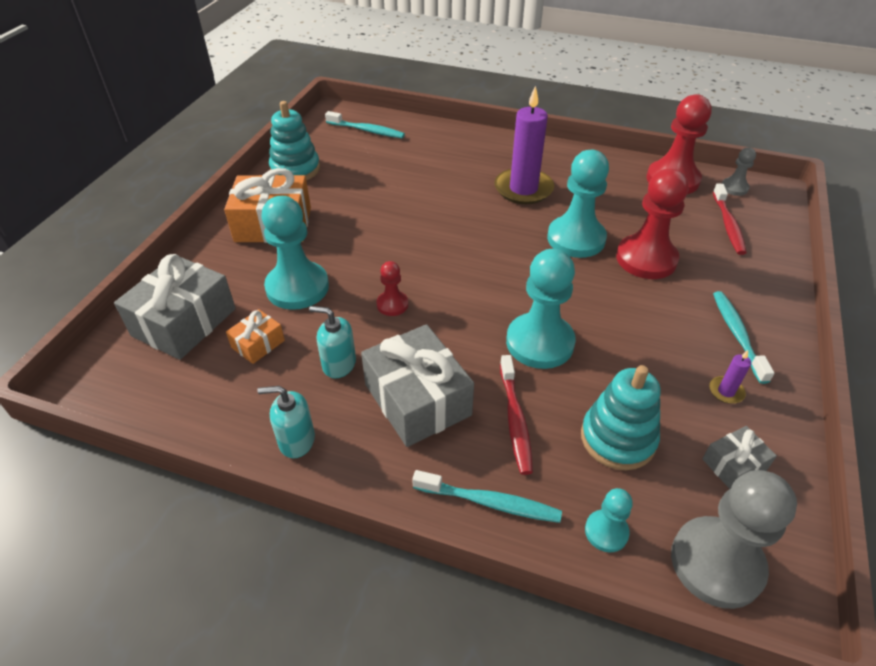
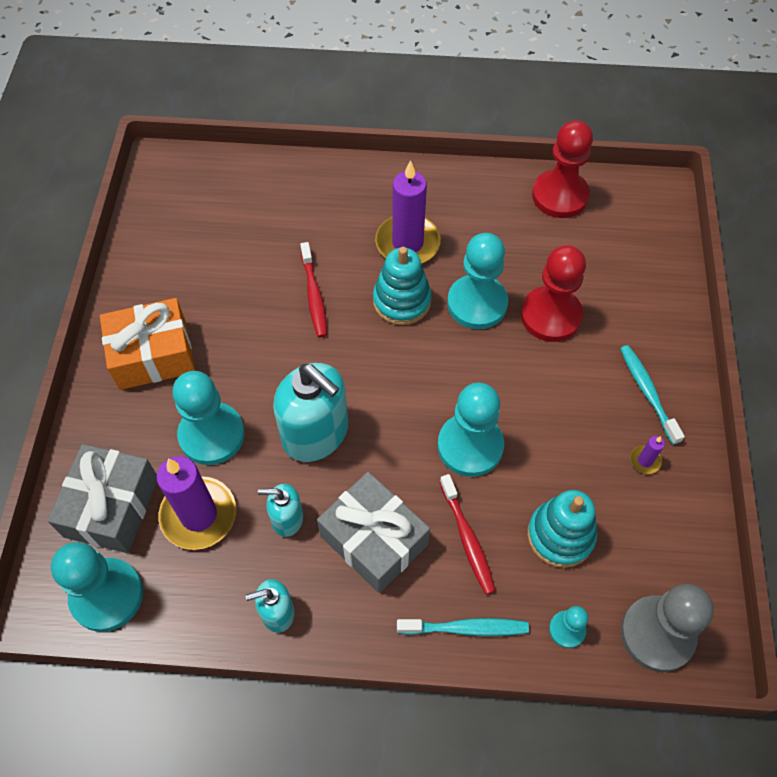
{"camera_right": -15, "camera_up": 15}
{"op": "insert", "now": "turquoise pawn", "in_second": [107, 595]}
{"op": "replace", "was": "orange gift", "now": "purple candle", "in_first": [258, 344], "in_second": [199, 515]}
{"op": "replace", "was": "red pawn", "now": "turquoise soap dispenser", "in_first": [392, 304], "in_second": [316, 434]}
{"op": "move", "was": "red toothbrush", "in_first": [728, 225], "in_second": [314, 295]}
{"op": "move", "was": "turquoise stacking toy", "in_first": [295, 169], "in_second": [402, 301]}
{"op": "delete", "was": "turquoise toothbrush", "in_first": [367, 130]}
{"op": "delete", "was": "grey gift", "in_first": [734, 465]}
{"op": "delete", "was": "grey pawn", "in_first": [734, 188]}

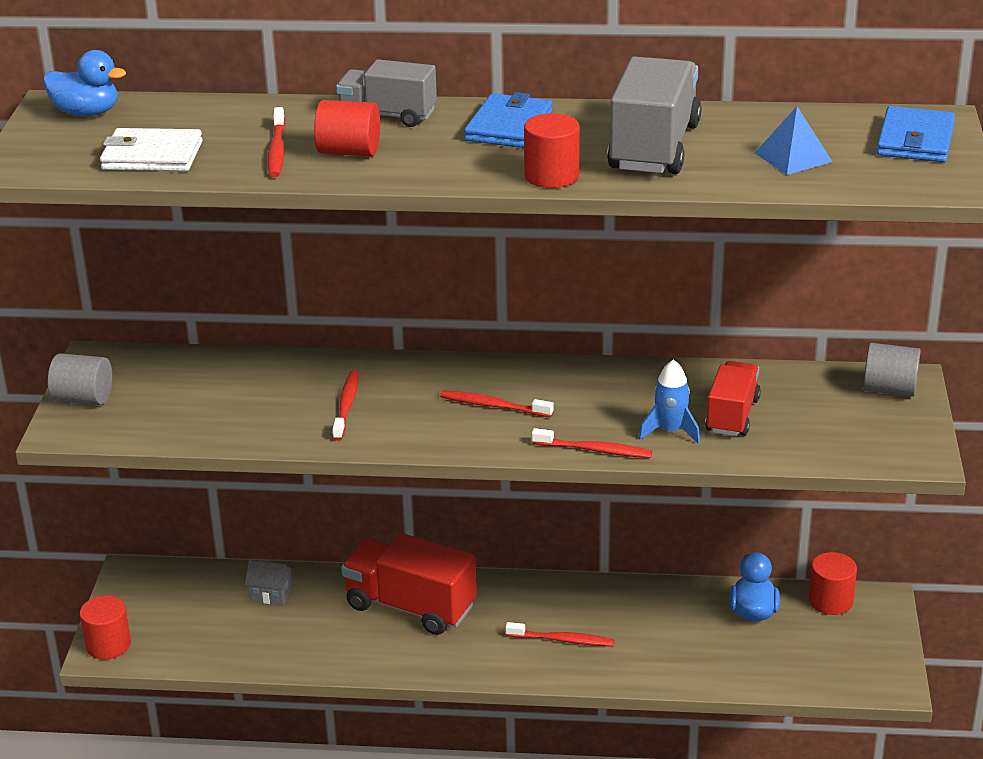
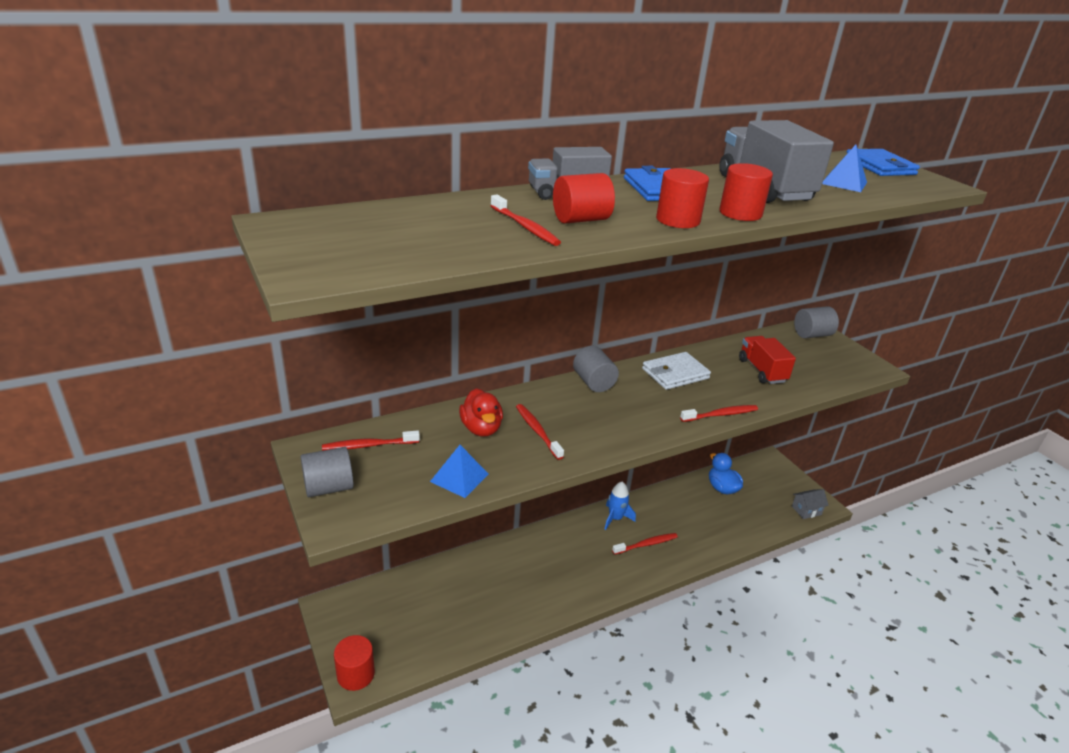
{"camera_right": -35, "camera_up": 0}
{"op": "move", "was": "red toothbrush", "in_first": [493, 406], "in_second": [369, 445]}
{"op": "insert", "now": "blue pyramid", "in_second": [459, 477]}
{"op": "insert", "now": "red duck", "in_second": [481, 428]}
{"op": "insert", "now": "grey cylinder", "in_second": [593, 382]}
{"op": "move", "was": "blue rocket", "in_first": [670, 431], "in_second": [615, 518]}
{"op": "move", "was": "white wallet", "in_first": [152, 156], "in_second": [675, 374]}
{"op": "move", "was": "red cylinder", "in_first": [830, 601], "in_second": [678, 220]}
{"op": "move", "was": "grey house", "in_first": [271, 593], "in_second": [806, 510]}
{"op": "delete", "was": "blue duck", "in_first": [86, 113]}
{"op": "delete", "was": "red truck", "in_first": [410, 606]}

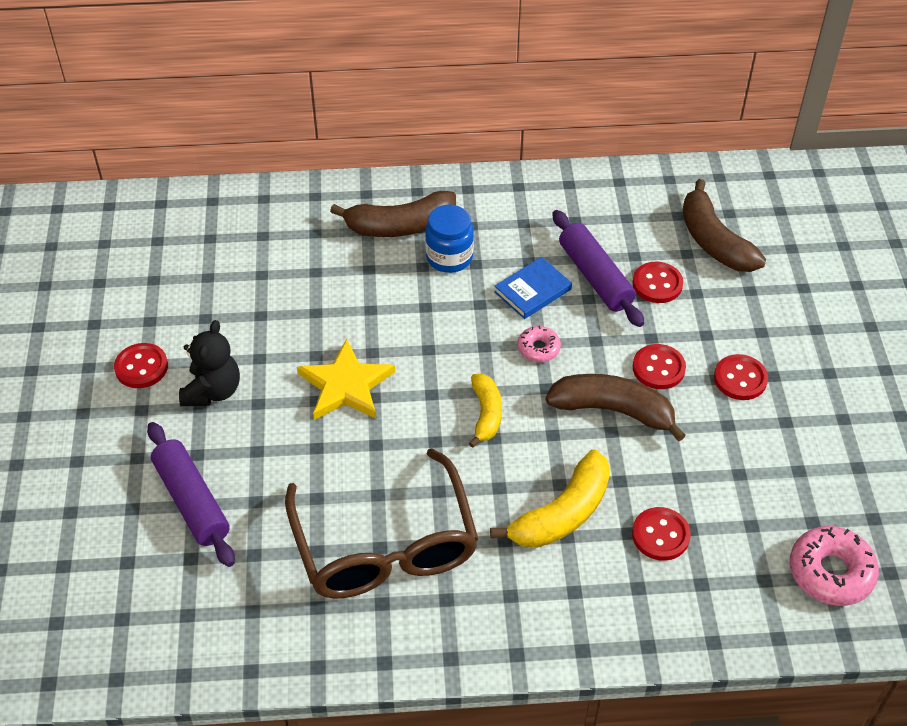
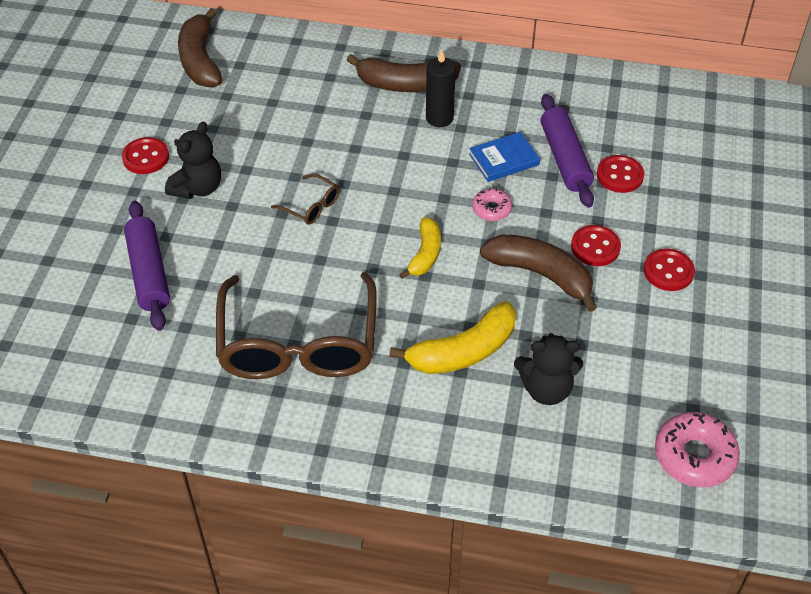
{"camera_right": 15, "camera_up": 0}
{"op": "move", "was": "brown banana", "in_first": [714, 241], "in_second": [200, 60]}
{"op": "replace", "was": "yellow star", "now": "brown glasses", "in_first": [345, 385], "in_second": [311, 206]}
{"op": "replace", "was": "blue jar", "now": "black candle", "in_first": [449, 257], "in_second": [439, 118]}
{"op": "replace", "was": "red button", "now": "black teddy bear", "in_first": [660, 535], "in_second": [546, 389]}

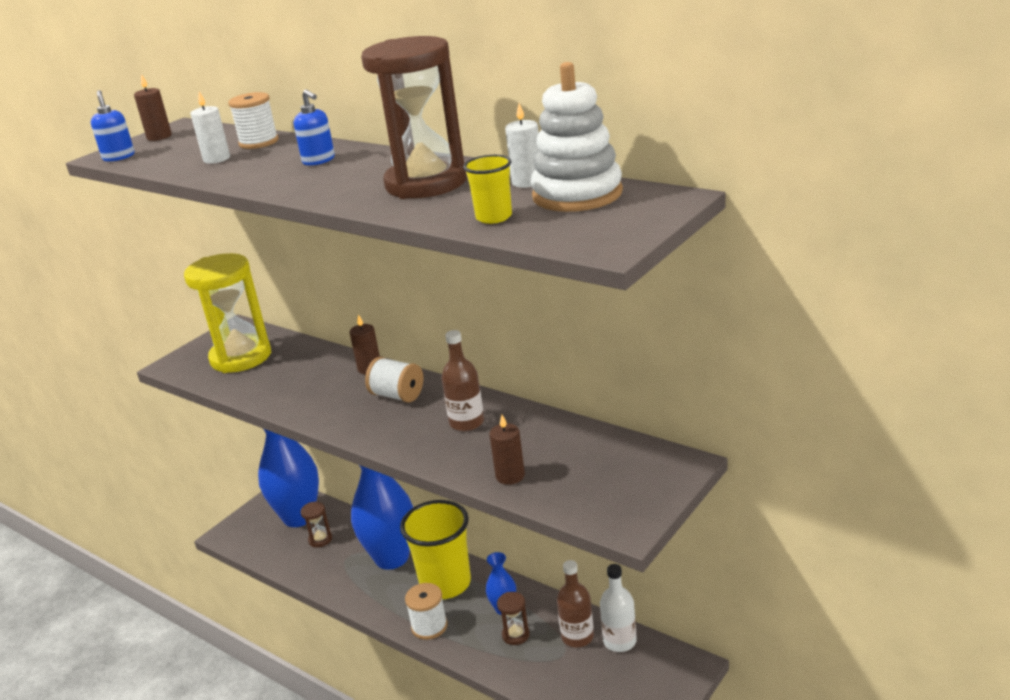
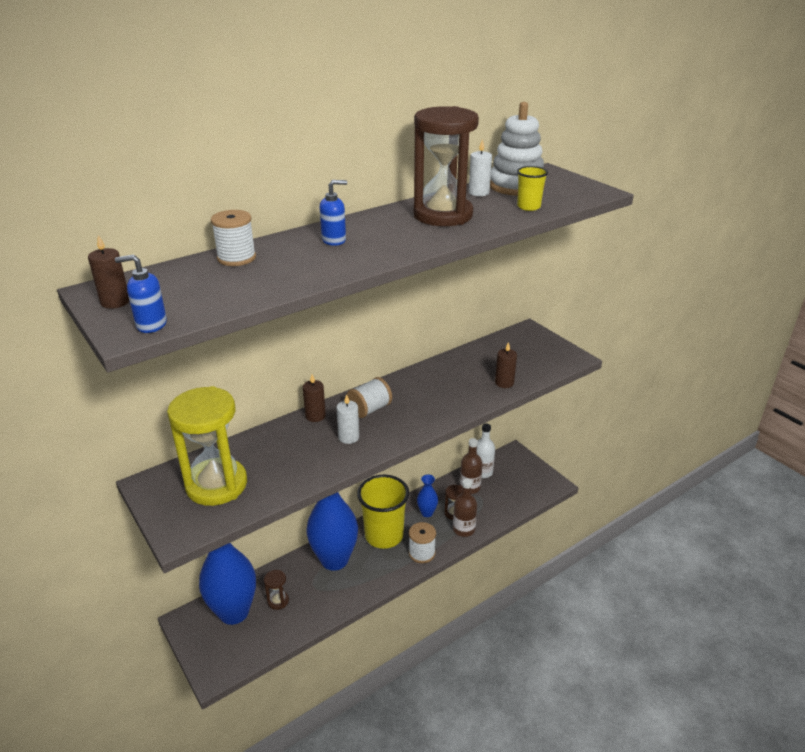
{"camera_right": -75, "camera_up": 5}
{"op": "move", "was": "white candle", "in_first": [216, 159], "in_second": [348, 437]}
{"op": "move", "was": "brown bottle", "in_first": [466, 422], "in_second": [463, 529]}

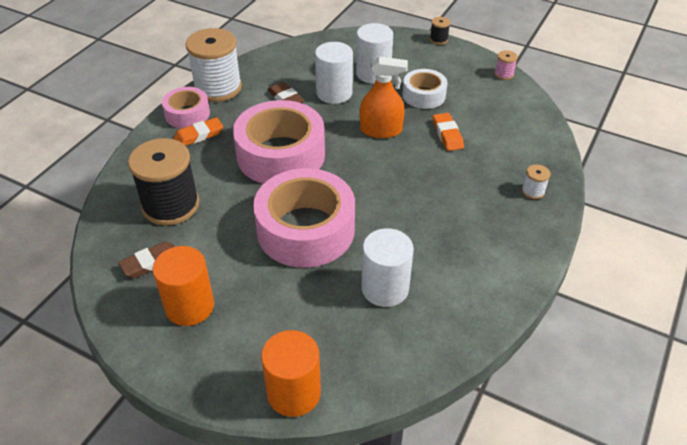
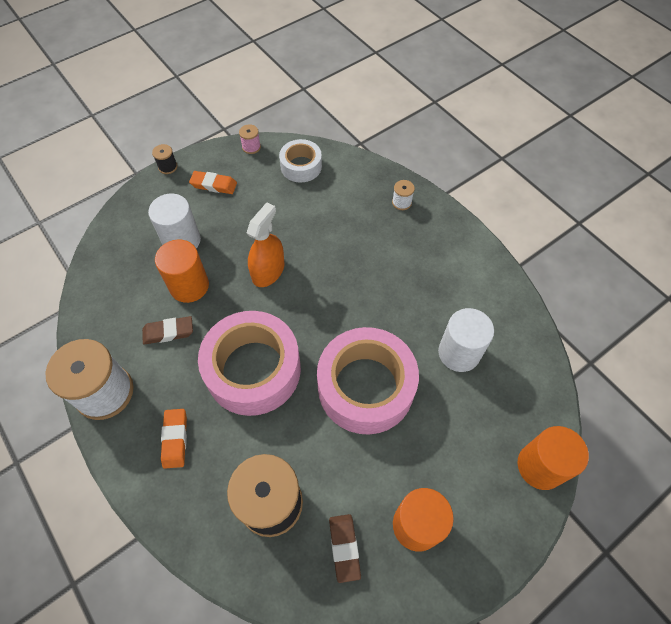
{"camera_right": -65, "camera_up": 15}
{"op": "recolor", "was": "white cylinder", "now": "orange cylinder", "in_first": [334, 93], "in_second": [189, 286]}
{"op": "move", "was": "orange eraser", "in_first": [447, 134], "in_second": [214, 185]}
{"op": "move", "was": "white tape", "in_first": [424, 95], "in_second": [301, 166]}
{"op": "delete", "was": "pink tape", "in_first": [187, 114]}

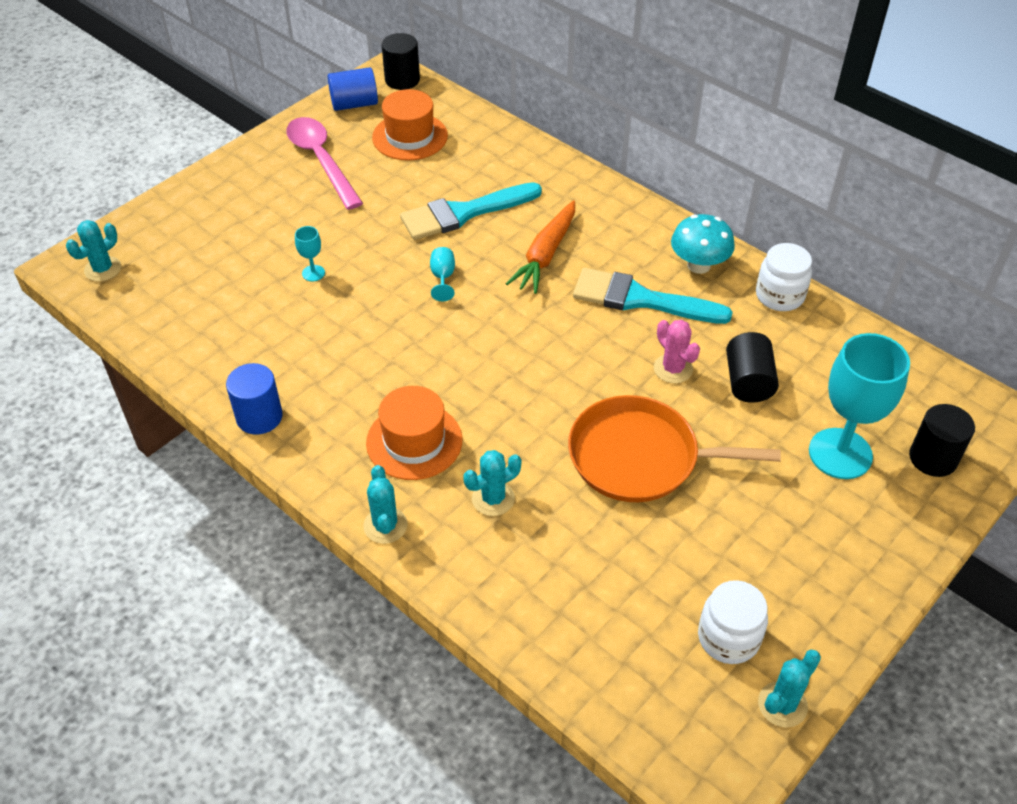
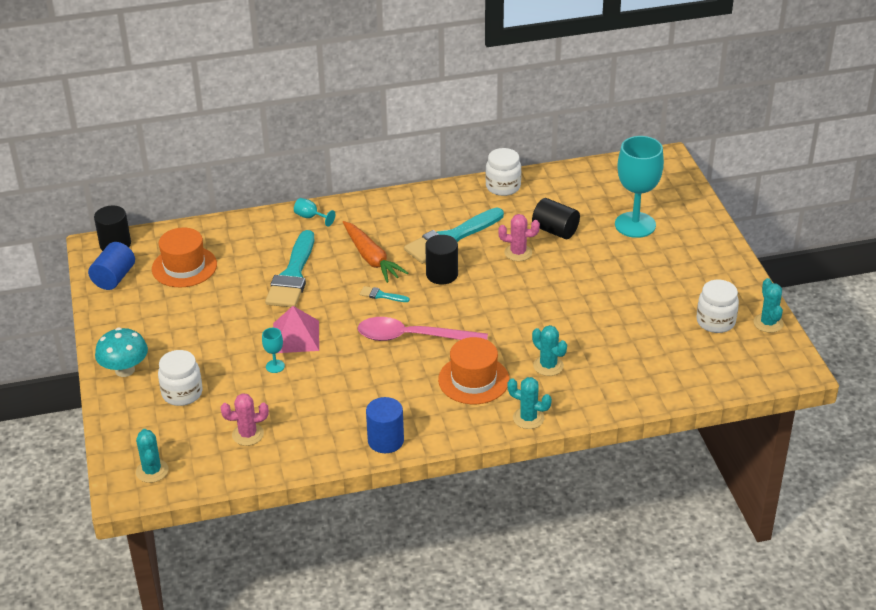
{"camera_right": -55, "camera_up": -10}
{"op": "move", "was": "turquoise mushroom", "in_first": [698, 265], "in_second": [125, 370]}
{"op": "insert", "now": "white jar", "in_second": [182, 393]}
{"op": "insert", "now": "pink cactus", "in_second": [248, 434]}
{"op": "insert", "now": "pink pyramid", "in_second": [296, 336]}
{"op": "move", "was": "turquoise goblet", "in_first": [443, 277], "in_second": [310, 217]}
{"op": "move", "was": "pink spoon", "in_first": [321, 160], "in_second": [412, 337]}
{"op": "insert", "now": "turquoise brush", "in_second": [381, 295]}
{"op": "move", "was": "black cylinder", "in_first": [933, 458], "in_second": [442, 274]}
{"op": "rotate", "was": "turquoise cactus", "in_first": [493, 498], "in_second": [548, 366], "clockwise": -45}
{"op": "delete", "was": "orange pan", "in_first": [640, 457]}

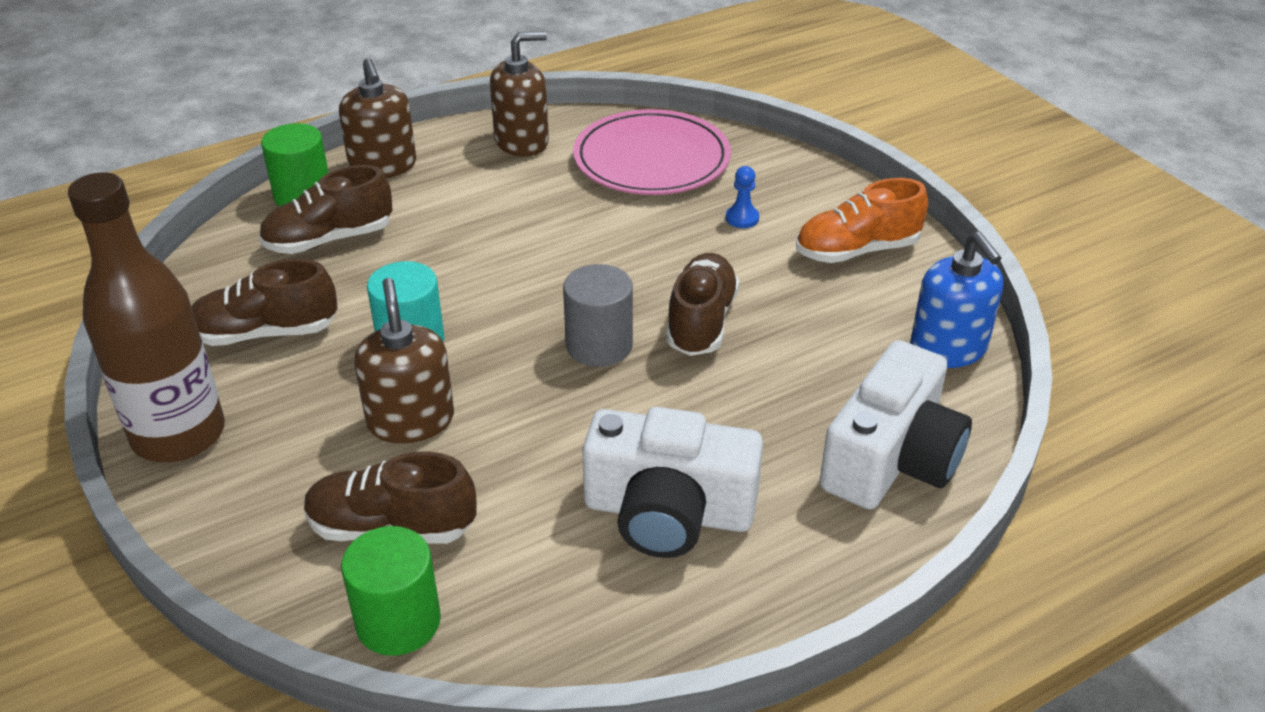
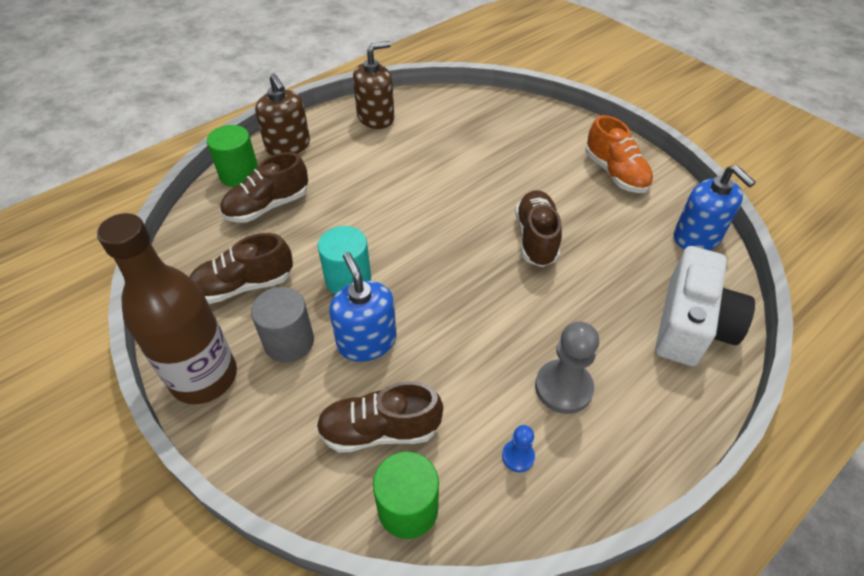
{"camera_right": -10, "camera_up": 10}
{"op": "move", "was": "grey cylinder", "in_first": [599, 345], "in_second": [289, 342]}
{"op": "recolor", "was": "brown soap dispenser", "now": "blue soap dispenser", "in_first": [411, 420], "in_second": [366, 341]}
{"op": "move", "was": "blue pawn", "in_first": [742, 218], "in_second": [518, 456]}
{"op": "replace", "was": "white camera", "now": "grey pawn", "in_first": [668, 512], "in_second": [563, 388]}
{"op": "rotate", "was": "orange shoe", "in_first": [856, 251], "in_second": [615, 173], "clockwise": -90}
{"op": "delete", "was": "pink plate", "in_first": [651, 159]}

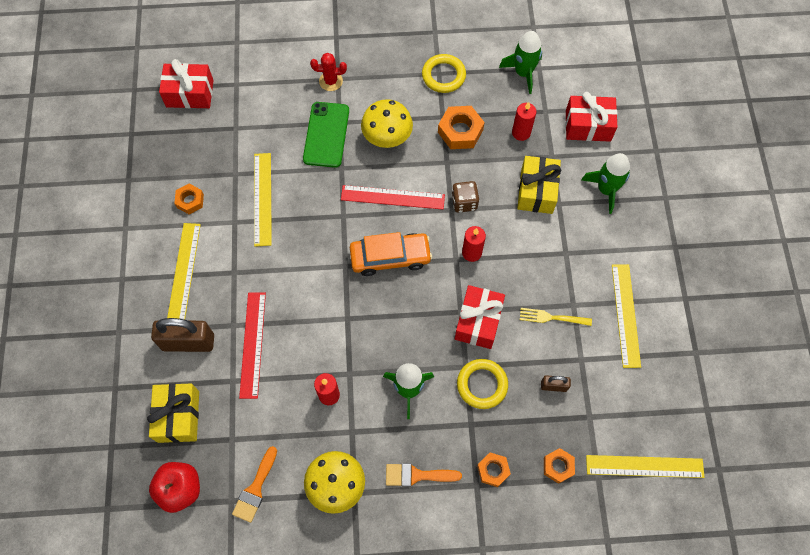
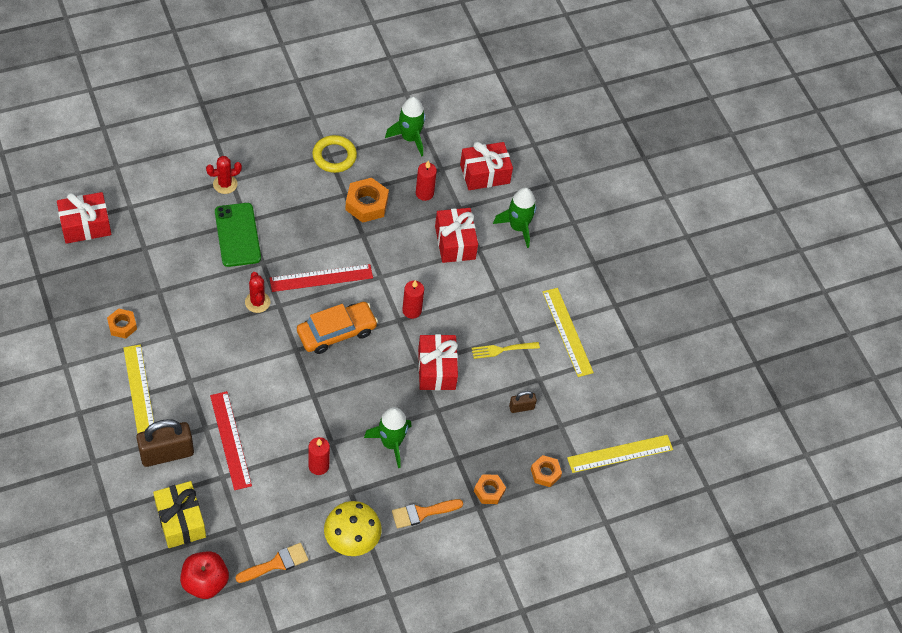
{"camera_right": -25, "camera_up": -10}
{"op": "rotate", "was": "orange brush", "in_first": [255, 489], "in_second": [276, 563], "clockwise": -120}
{"op": "insert", "now": "red cactus", "in_second": [257, 302]}
{"op": "recolor", "was": "yellow gift", "now": "red gift", "in_first": [536, 191], "in_second": [455, 242]}
{"op": "delete", "was": "yellow ruler", "in_first": [262, 199]}
{"op": "delete", "was": "yellow mushroom", "in_first": [387, 139]}
{"op": "delete", "was": "brown dice", "in_first": [464, 202]}
{"op": "delete", "was": "yellow ring", "in_first": [482, 385]}

